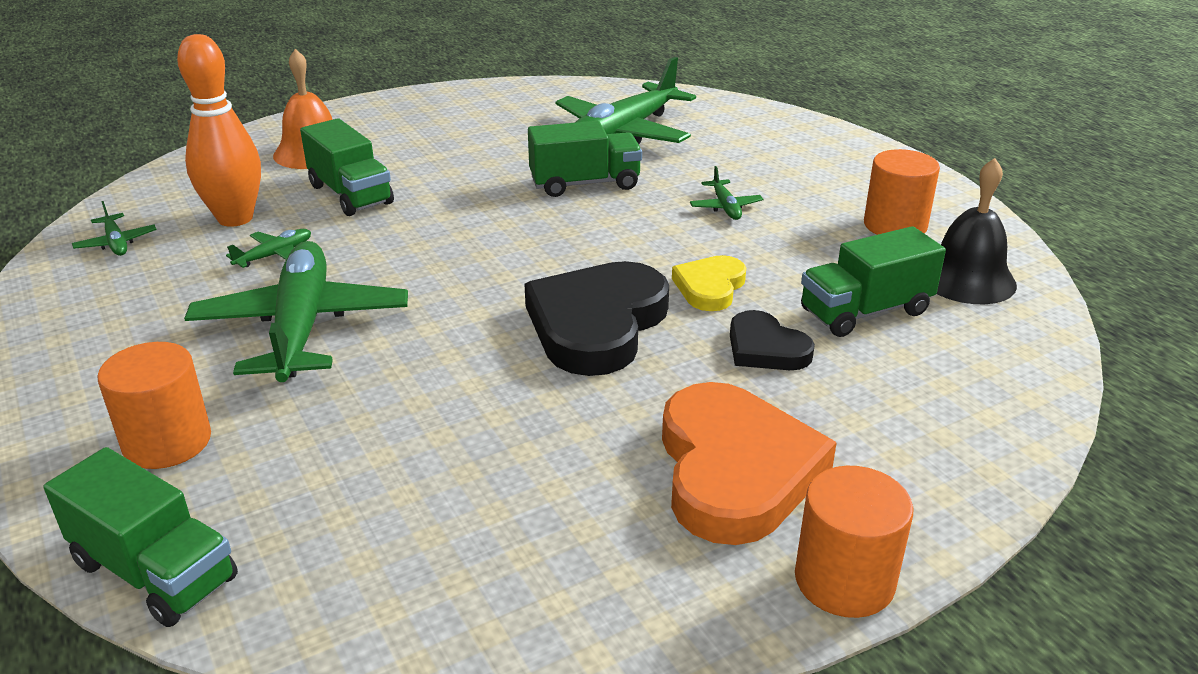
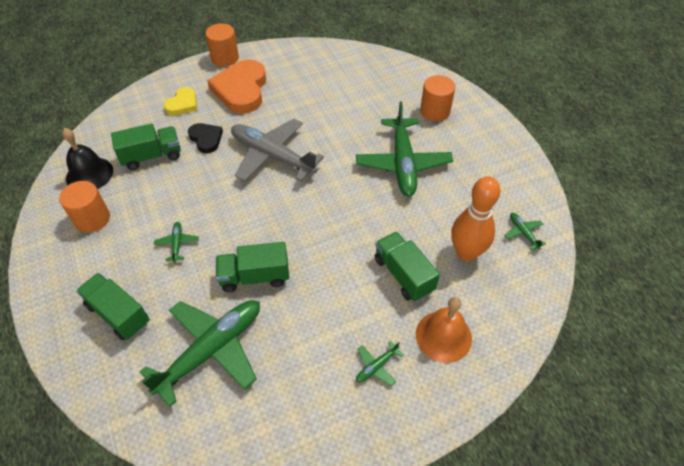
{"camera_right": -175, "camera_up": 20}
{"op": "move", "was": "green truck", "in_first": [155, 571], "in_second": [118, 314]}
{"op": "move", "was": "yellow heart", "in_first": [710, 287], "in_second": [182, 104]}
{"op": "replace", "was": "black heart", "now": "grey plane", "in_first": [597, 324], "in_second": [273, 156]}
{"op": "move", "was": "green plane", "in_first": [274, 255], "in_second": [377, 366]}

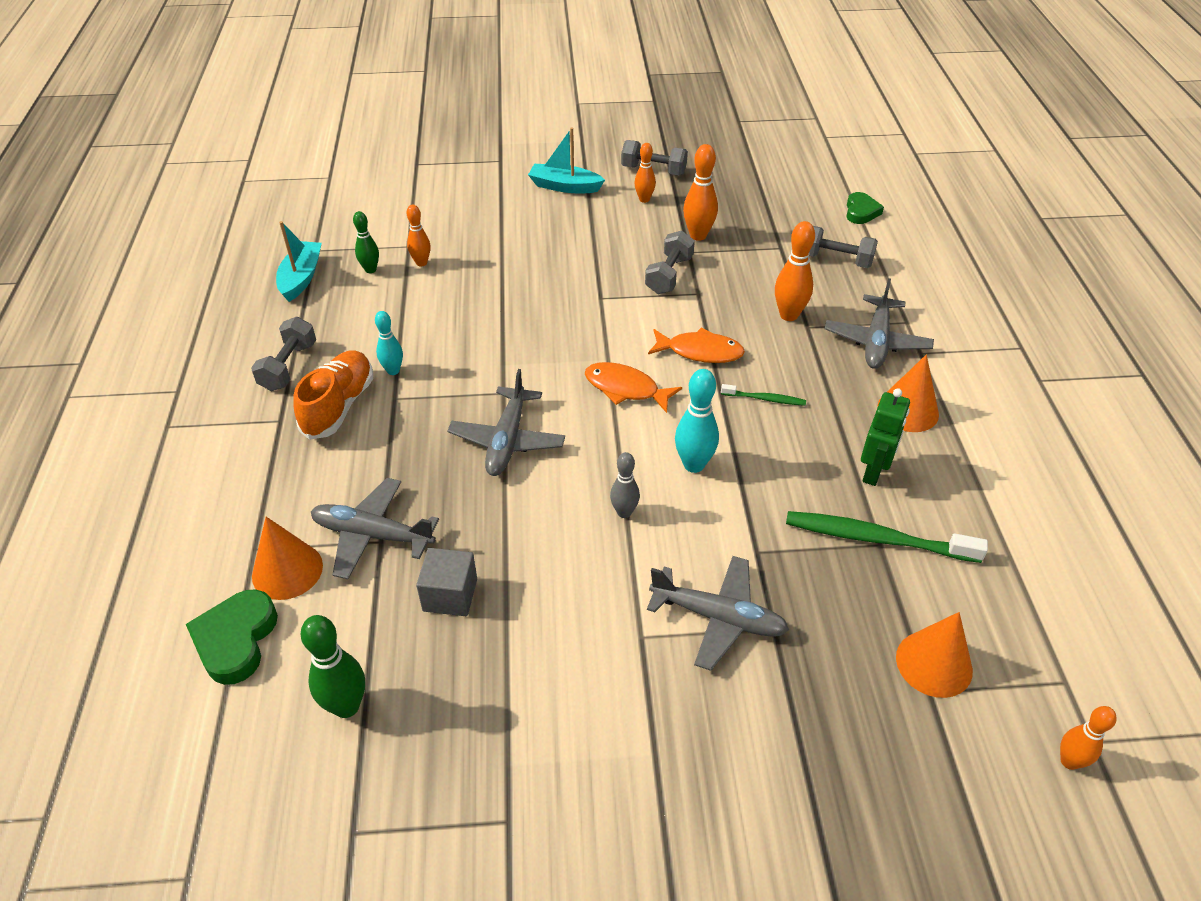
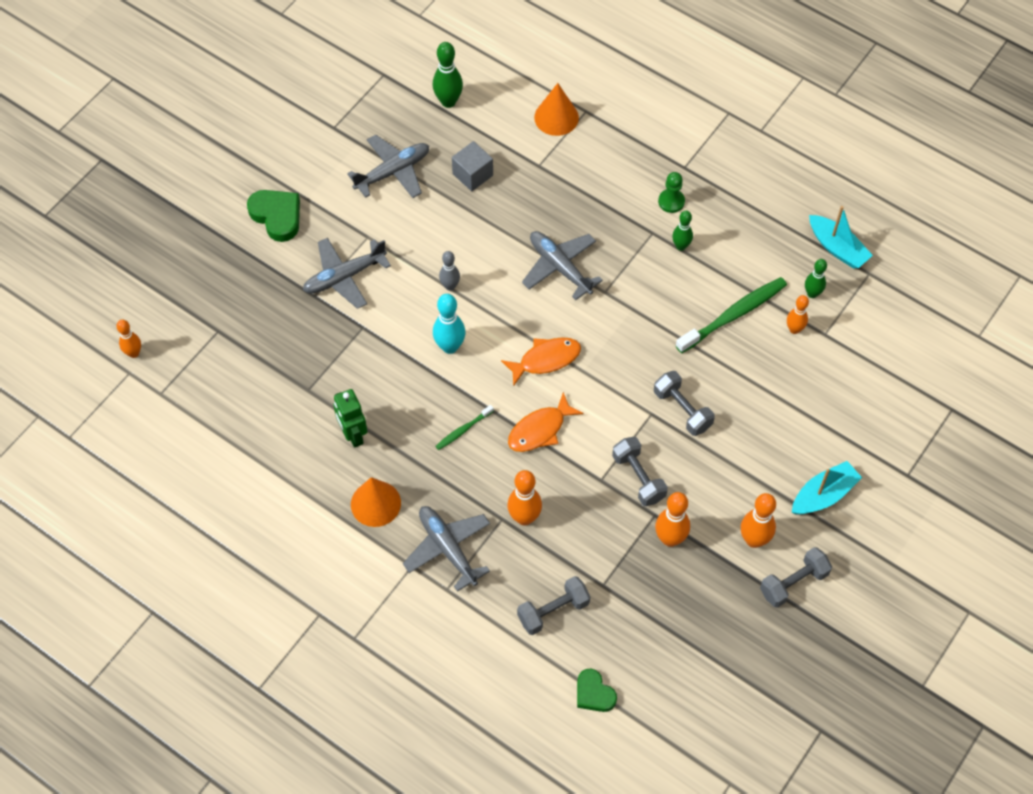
{"camera_right": 130, "camera_up": 15}
{"op": "move", "was": "green heart", "in_first": [236, 640], "in_second": [277, 216]}
{"op": "move", "was": "grey plane", "in_first": [372, 535], "in_second": [393, 172]}
{"op": "move", "was": "grey dumbbell", "in_first": [288, 366], "in_second": [682, 410]}
{"op": "replace", "was": "orange shoe", "now": "green pawn", "in_first": [339, 406], "in_second": [671, 201]}
{"op": "recolor", "was": "turquoise bowling pin", "now": "green bowling pin", "in_first": [393, 371], "in_second": [681, 246]}
{"op": "move", "was": "green toothbrush", "in_first": [876, 538], "in_second": [734, 315]}
{"op": "resize", "was": "orange bowling pin", "in_first": [644, 199], "in_second": [754, 540], "ratio": 1.54}
{"op": "delete", "was": "orange cone", "in_first": [934, 663]}

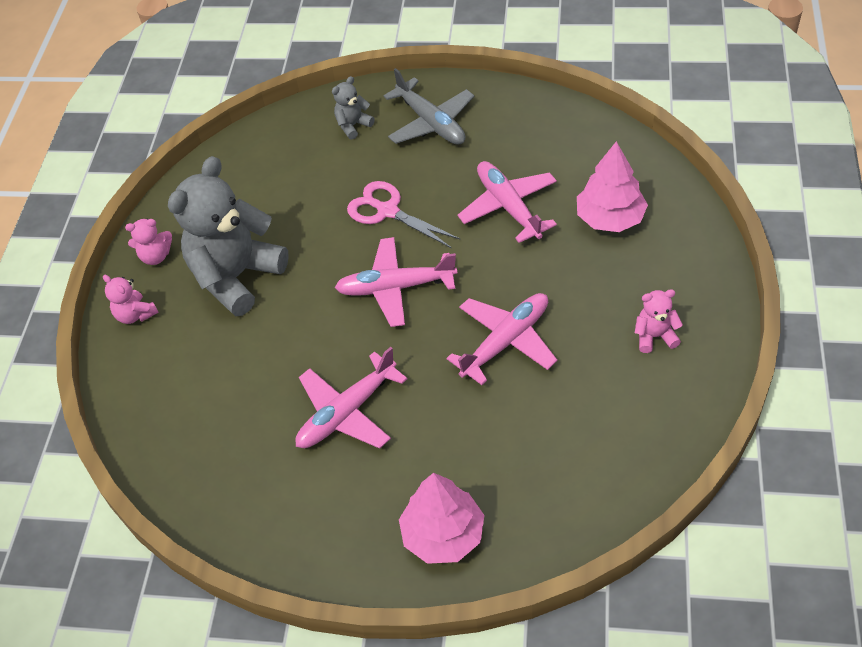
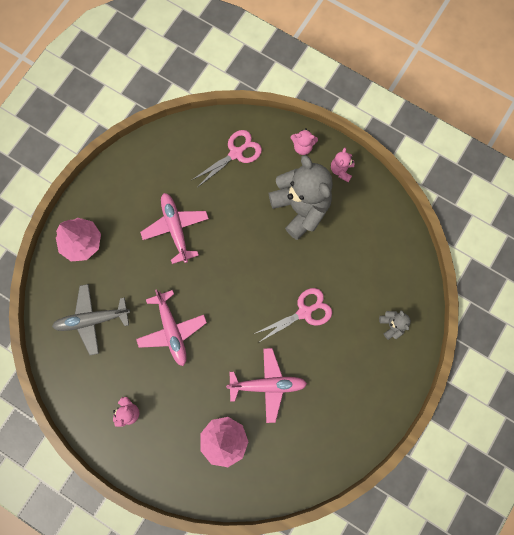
{"camera_right": 110, "camera_up": 25}
{"op": "move", "was": "grey plane", "in_first": [431, 123], "in_second": [92, 319]}
{"op": "insert", "now": "pink scissors", "in_second": [236, 153]}
{"op": "rotate", "was": "pink teddy bear", "in_first": [135, 315], "in_second": [302, 147], "clockwise": -150}
{"op": "delete", "was": "pink plane", "in_first": [395, 287]}

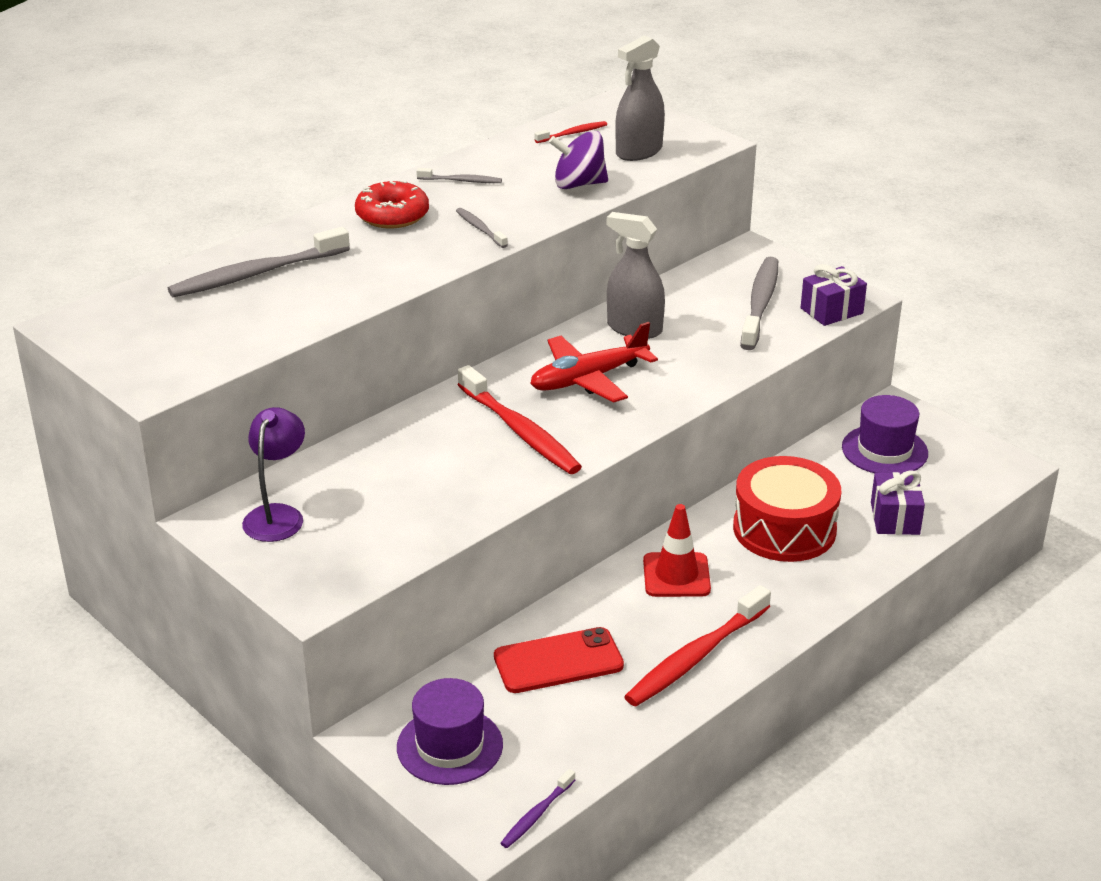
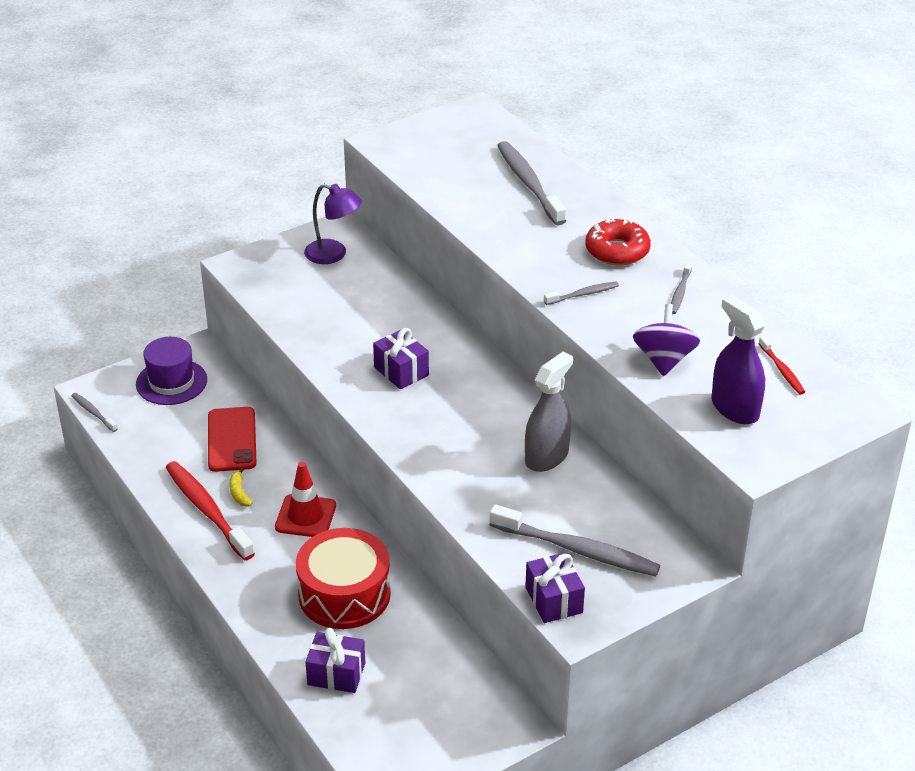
{"camera_right": 100, "camera_up": 5}
{"op": "recolor", "was": "purple toothbrush", "now": "grey toothbrush", "in_first": [537, 815], "in_second": [93, 413]}
{"op": "insert", "now": "yellow banana", "in_second": [239, 493]}
{"op": "replace", "was": "red toothbrush", "now": "purple gift", "in_first": [520, 431], "in_second": [401, 371]}
{"op": "recolor", "was": "grey spray bottle", "now": "purple spray bottle", "in_first": [639, 152], "in_second": [734, 408]}
{"op": "delete", "was": "red plane", "in_first": [588, 379]}
{"op": "delete", "was": "purple hat", "in_first": [884, 450]}

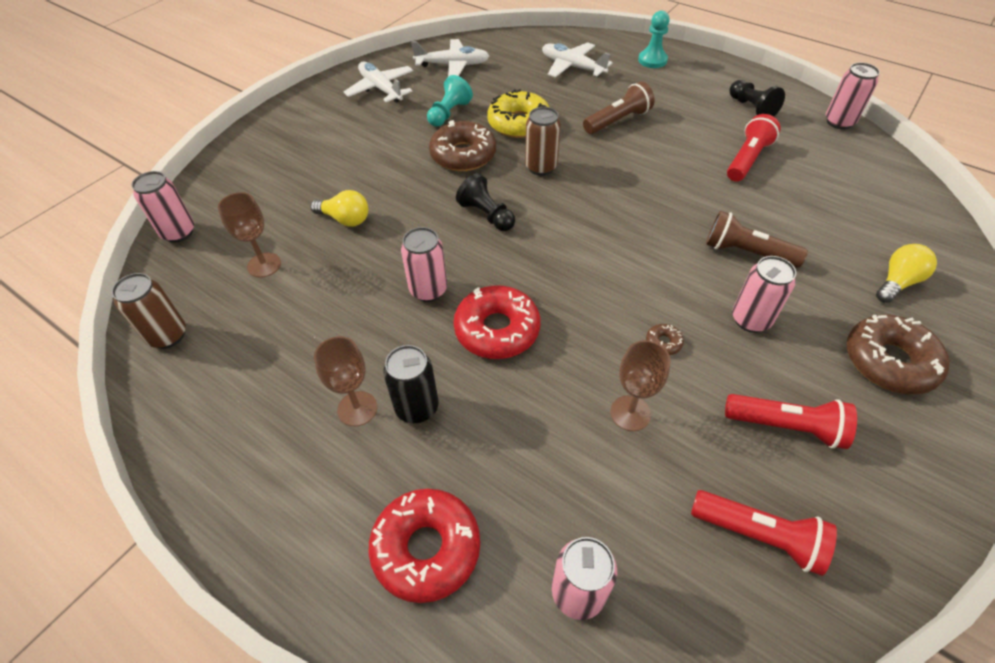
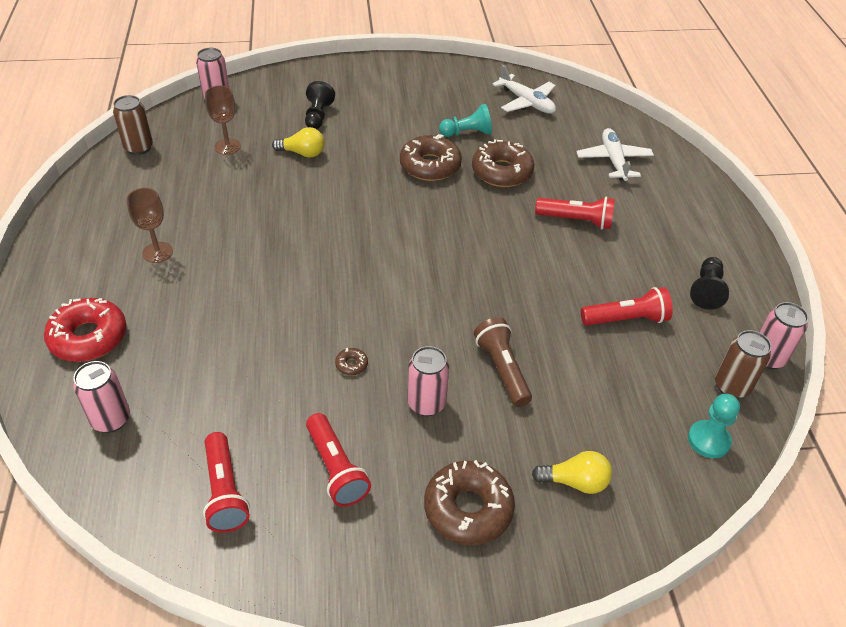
{"camera_right": 45, "camera_up": -5}
{"op": "rotate", "was": "yellow light bulb", "in_first": [345, 219], "in_second": [302, 153], "clockwise": -60}
{"op": "move", "was": "black pawn", "in_first": [486, 215], "in_second": [318, 116]}
{"op": "recolor", "was": "yellow donut", "now": "brown donut", "in_first": [519, 123], "in_second": [502, 172]}
{"op": "recolor", "was": "brown flashlight", "now": "red flashlight", "in_first": [618, 121], "in_second": [576, 221]}
{"op": "move", "was": "turquoise pawn", "in_first": [652, 60], "in_second": [708, 440]}
{"op": "move", "was": "brown can", "in_first": [541, 167], "in_second": [731, 386]}
{"op": "delete", "was": "white plane", "in_first": [381, 89]}
{"op": "delete", "was": "black can", "in_first": [417, 407]}
{"op": "delete", "was": "pink can", "in_first": [428, 290]}
{"op": "delete", "was": "red donut", "in_first": [497, 330]}
{"op": "delete", "was": "brown goblet", "in_first": [630, 413]}

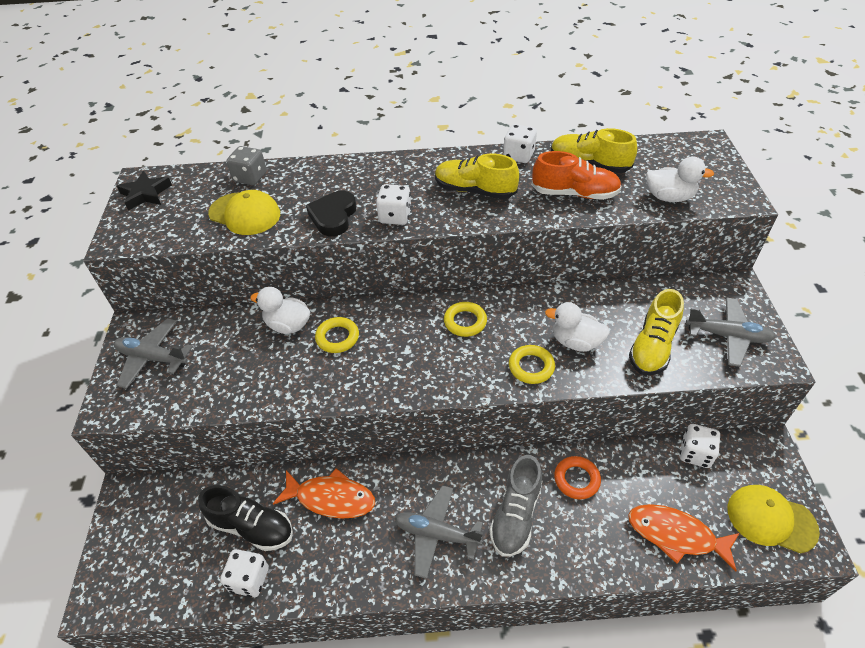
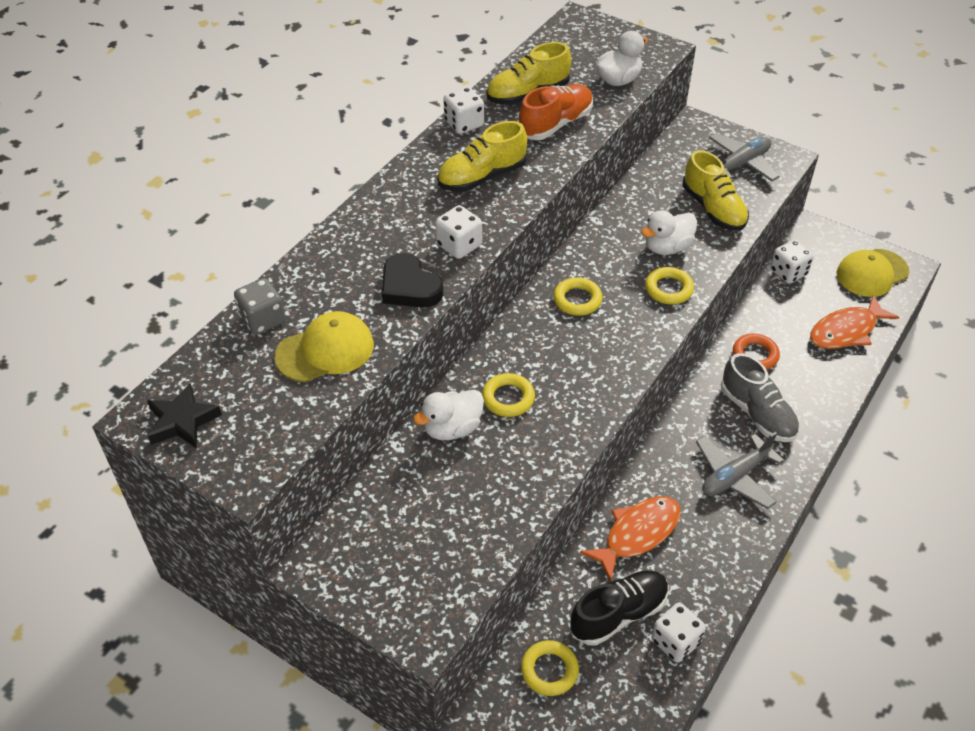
{"camera_right": -55, "camera_up": 0}
{"op": "insert", "now": "yellow ring", "in_second": [549, 670]}
{"op": "delete", "was": "grey plane", "in_first": [152, 358]}

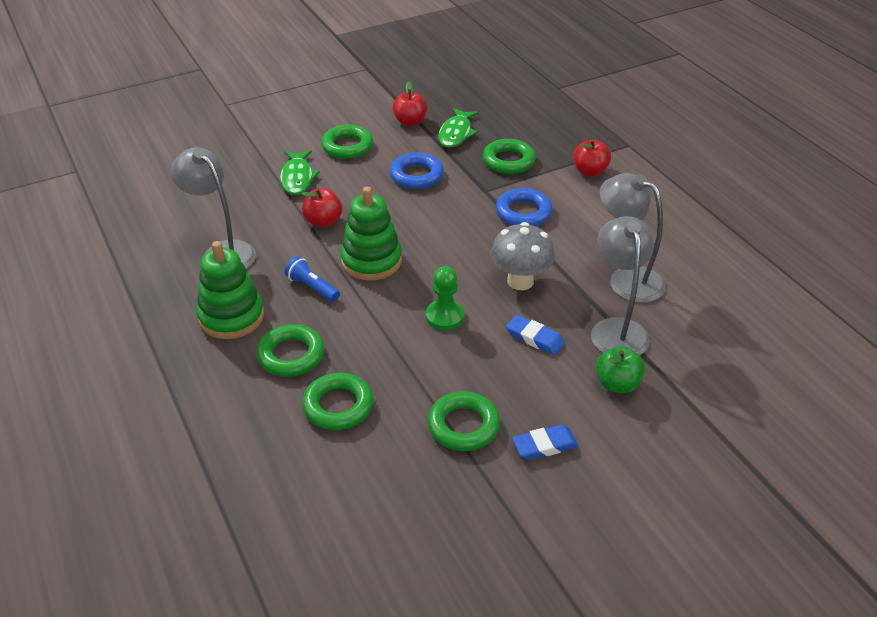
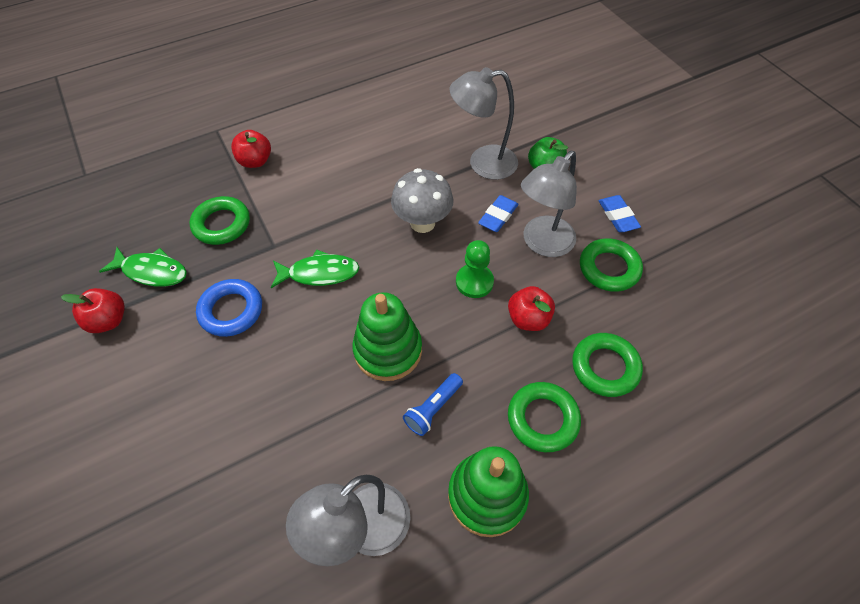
{"camera_right": -90, "camera_up": 15}
{"op": "move", "was": "green fish", "in_first": [297, 178], "in_second": [319, 273]}
{"op": "move", "was": "red apple", "in_first": [323, 221], "in_second": [528, 319]}
{"op": "move", "was": "grey lamp", "in_first": [626, 279], "in_second": [542, 244]}
{"op": "delete", "was": "green ring", "in_first": [347, 146]}
{"op": "delete", "was": "blue ring", "in_first": [523, 212]}

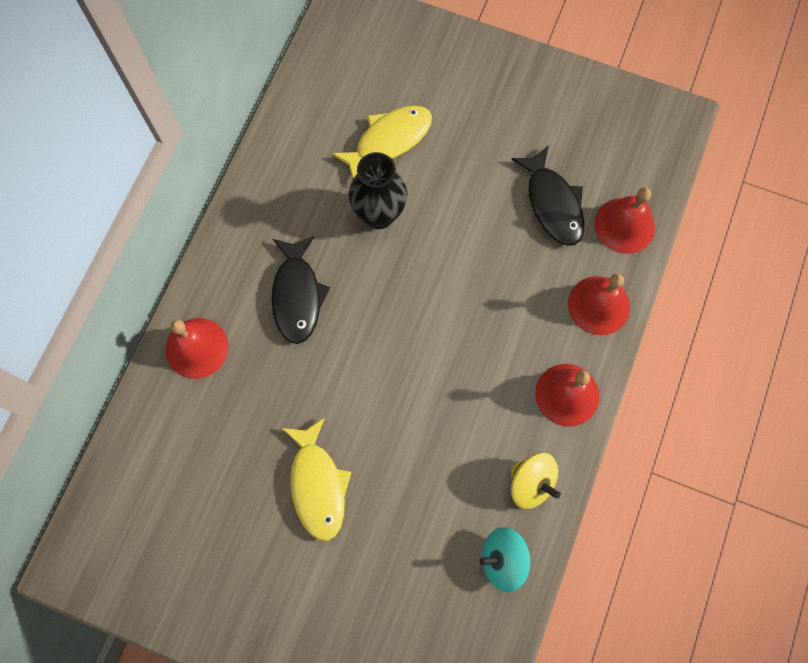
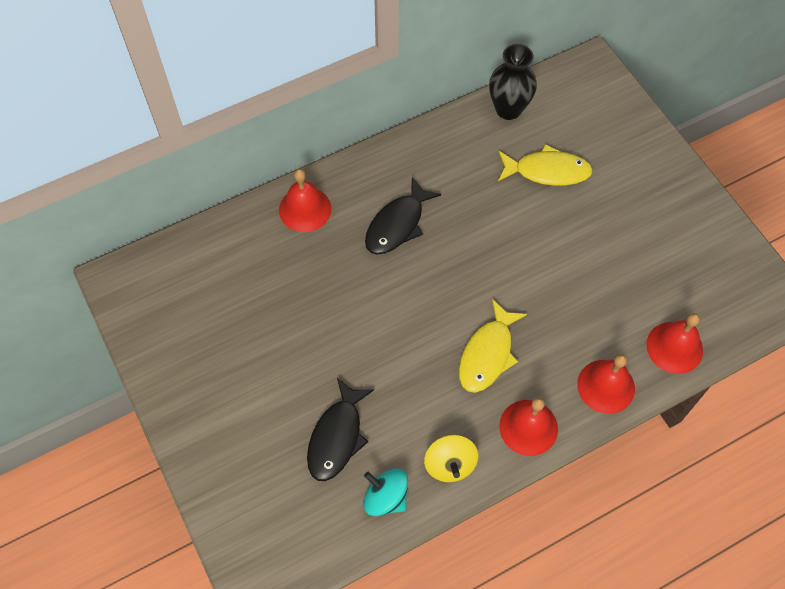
{"camera_right": 40, "camera_up": -10}
{"op": "move", "was": "black fish", "in_first": [553, 204], "in_second": [337, 437]}
{"op": "move", "was": "yellow fish", "in_first": [317, 485], "in_second": [487, 354]}
{"op": "move", "was": "black vase", "in_first": [379, 215], "in_second": [508, 109]}

